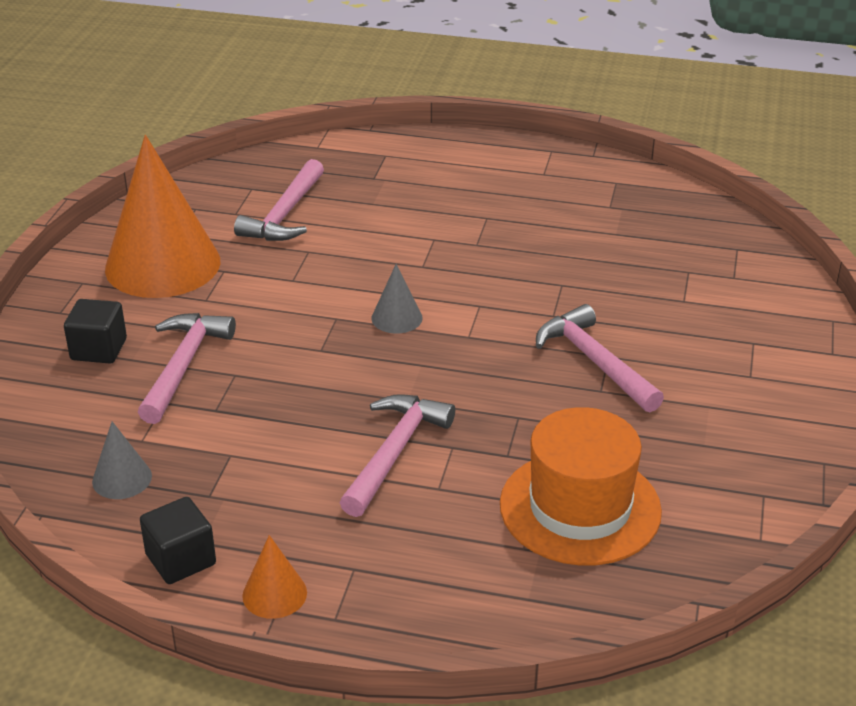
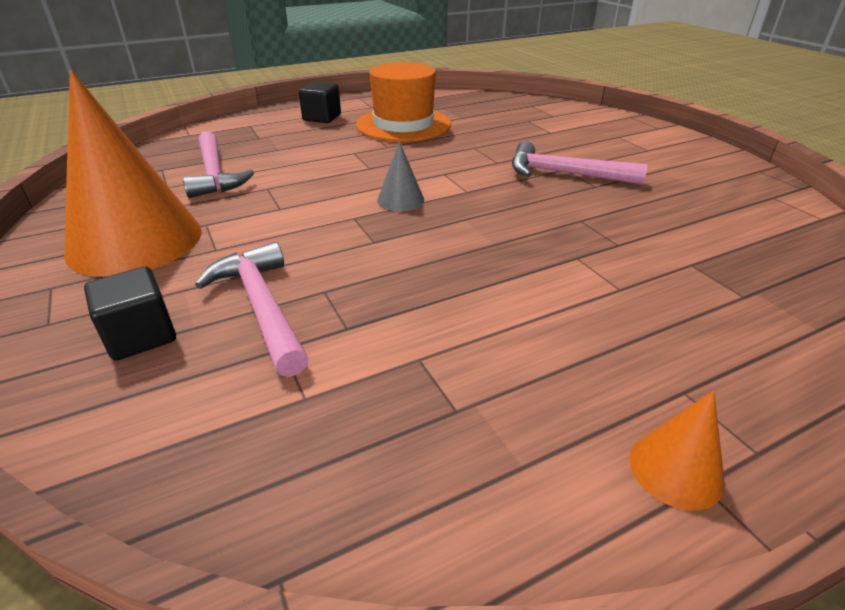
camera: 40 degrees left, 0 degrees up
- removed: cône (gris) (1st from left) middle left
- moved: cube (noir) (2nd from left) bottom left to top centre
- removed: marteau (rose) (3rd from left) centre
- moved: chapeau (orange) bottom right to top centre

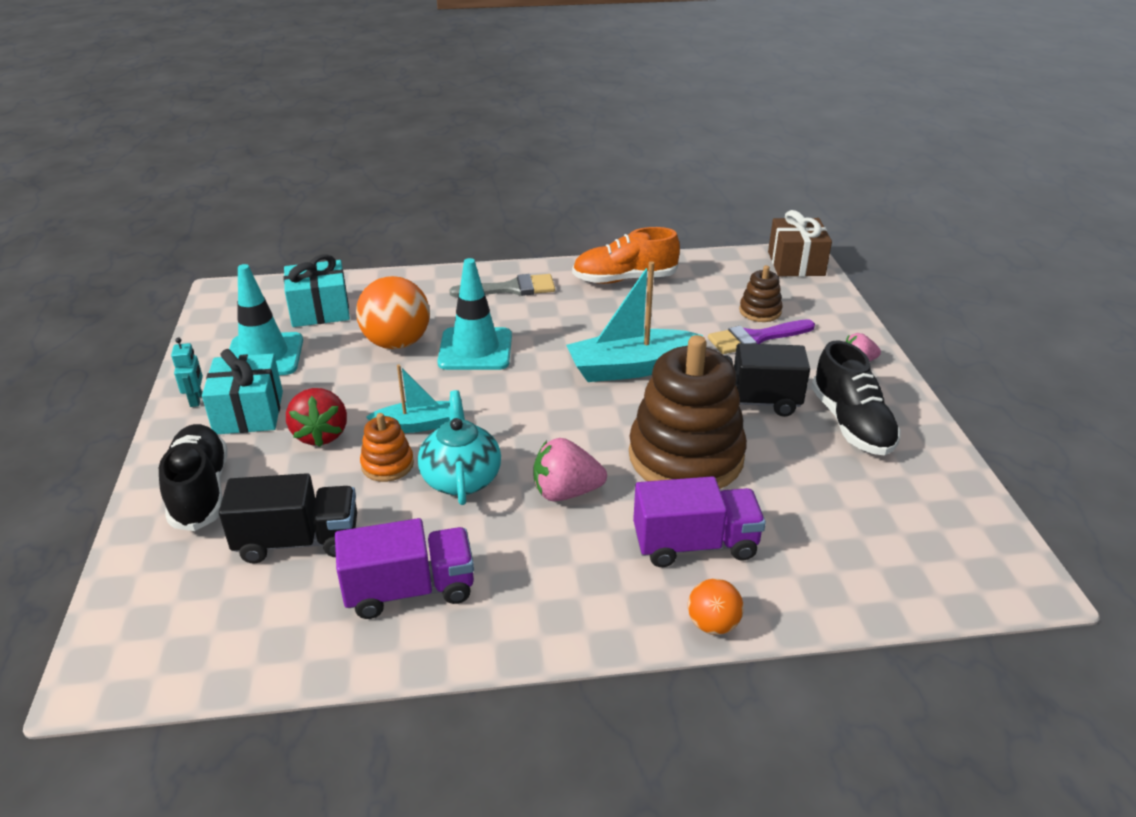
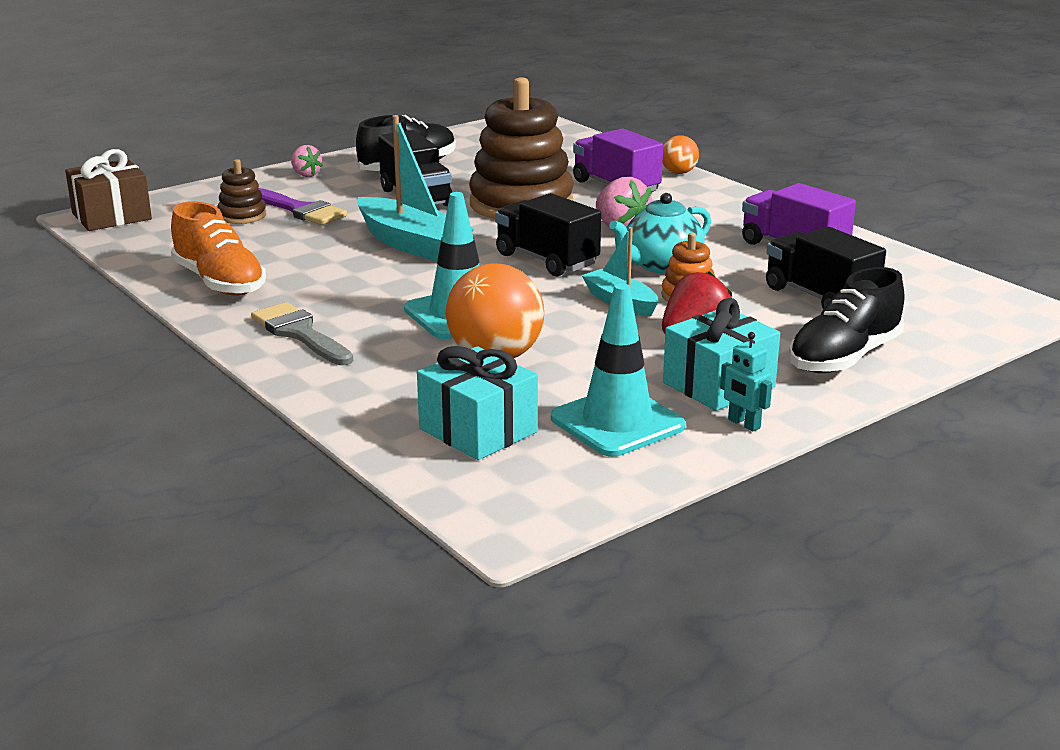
camera: 120 degrees left, 10 degrees down
- turned: robot (turquoise) middle left = middle right 90 degrees counterclockwise
- added: camion (noir) (2nd from left) top centre

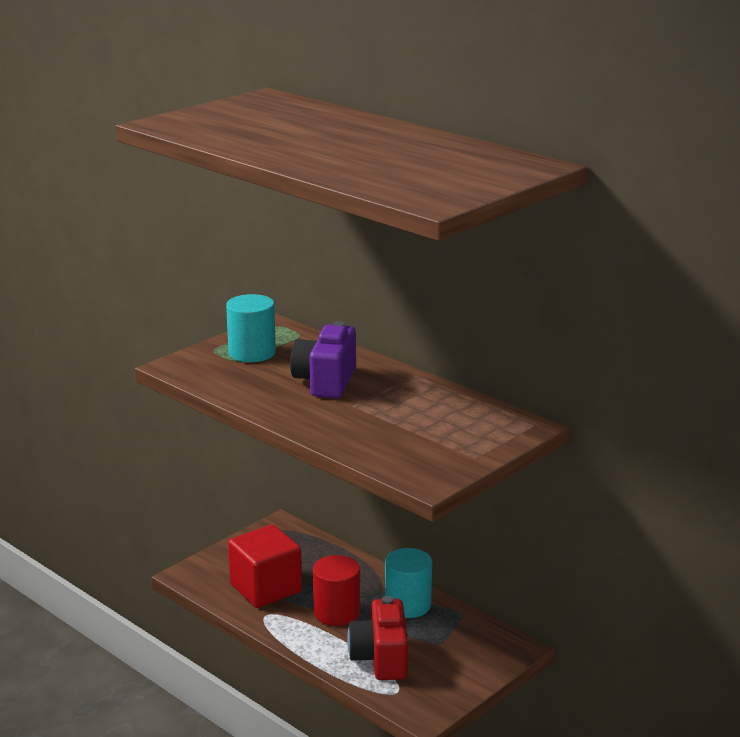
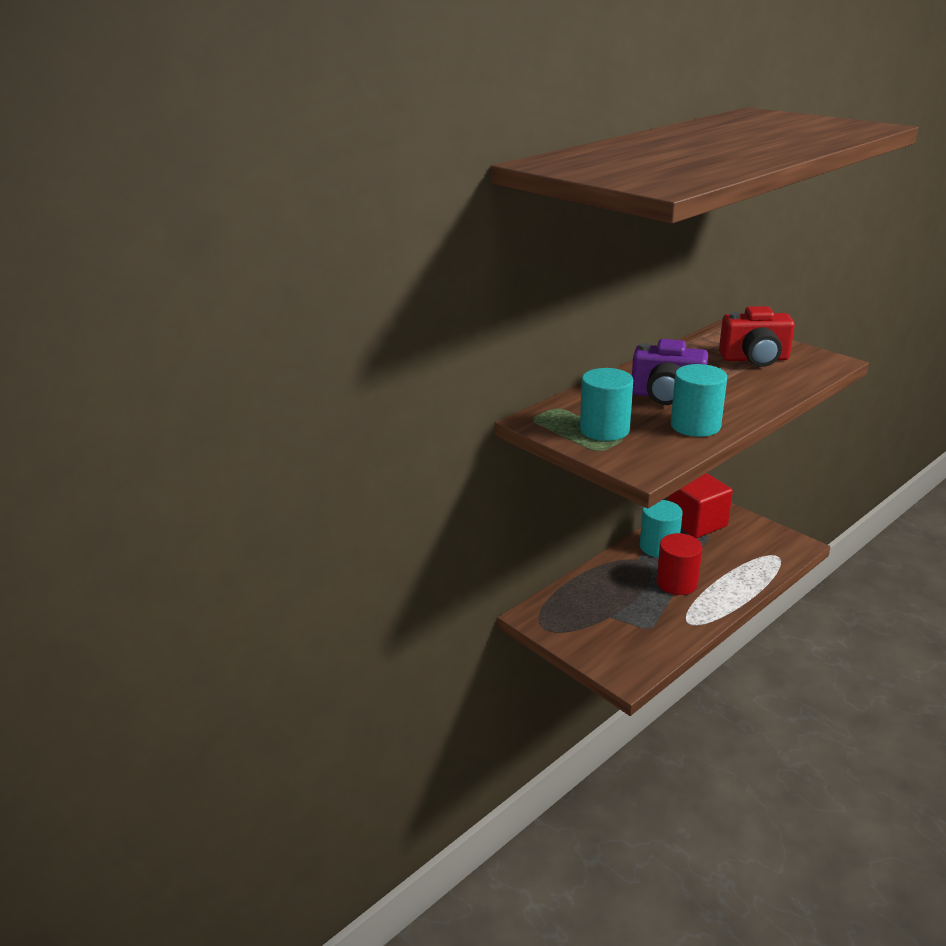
camera: 85 degrees left, 5 degrees up
- moved: cube (rouge) bottom centre to middle right
- moved: appareil photo (rouge) bottom centre to middle right
- added: cylindre (turquoise) (3rd from left) middle right

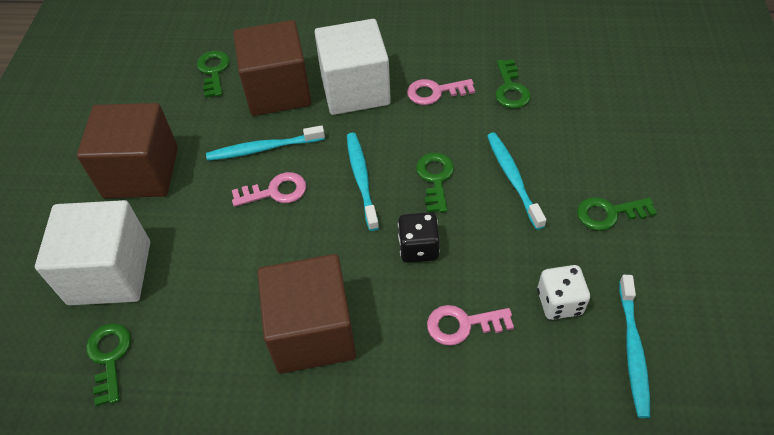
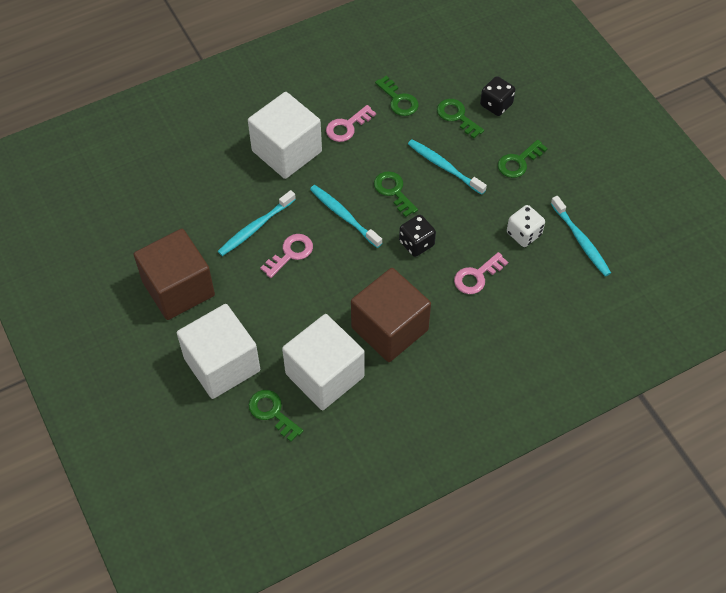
camera: 35 degrees left, 5 degrees up
- moved: clé (vert) (2nd from left in the first image) top left to clé (vert) (4th from left) top centre
- removed: cube (marron) (2nd from left) top centre
- added: cube (blanc) (3rd from left) centre
- added: dé (noir) (2nd from left) top right

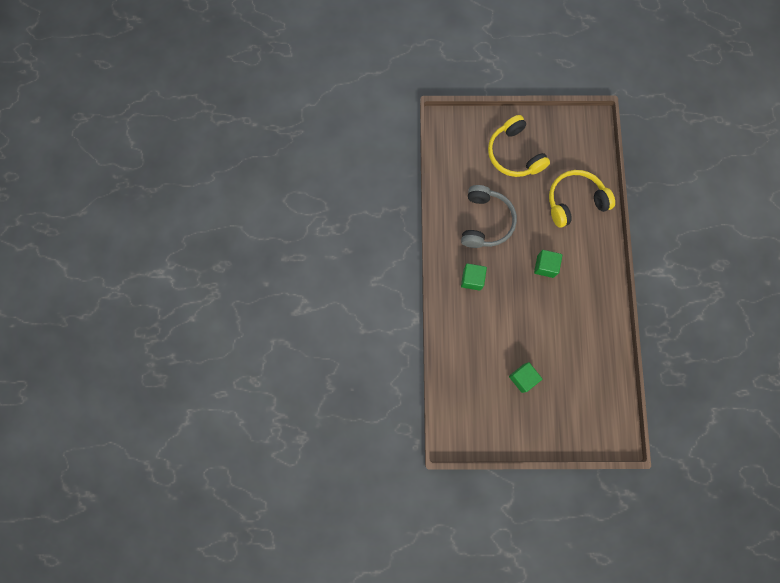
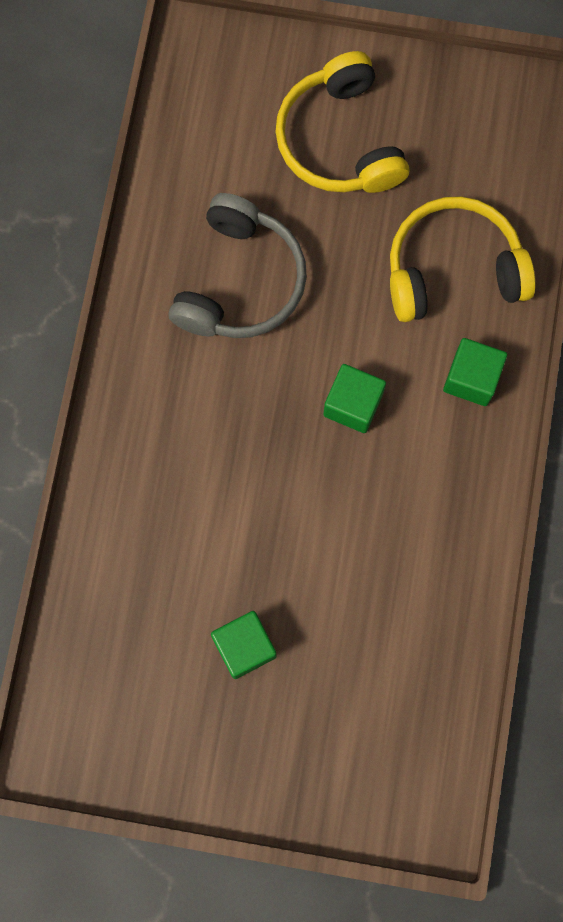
camera: 10 degrees right, 0 degrees up
- moved: cube (vert) (1st from left in the first image) centre to cube (vert) (3rd from left) middle right

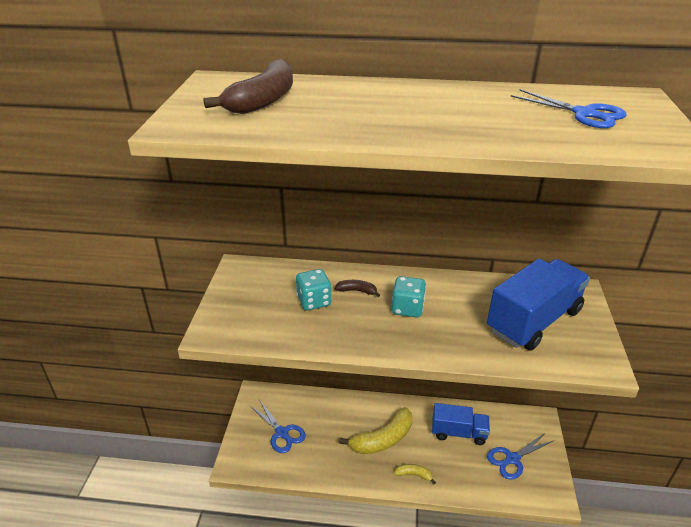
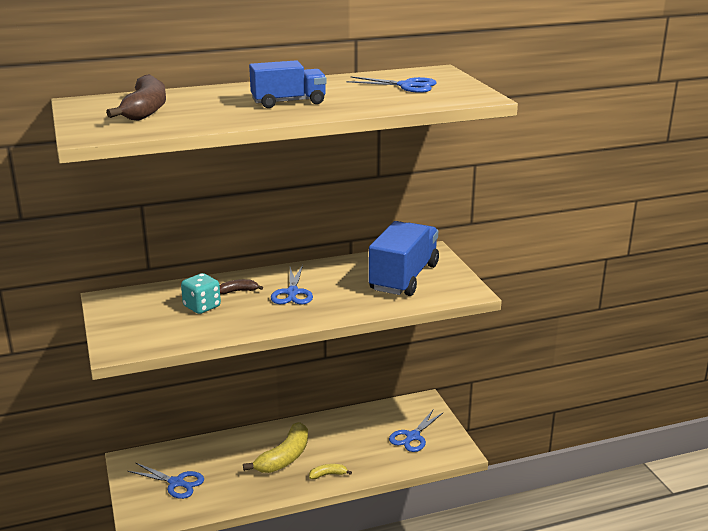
camera: 25 degrees left, 10 degrees down
- replaced: dé (turquoise) (2nd from left) centre to ciseaux (bleu) (2nd from left) centre
- moved: camion (bleu) (1st from left) bottom right to top centre

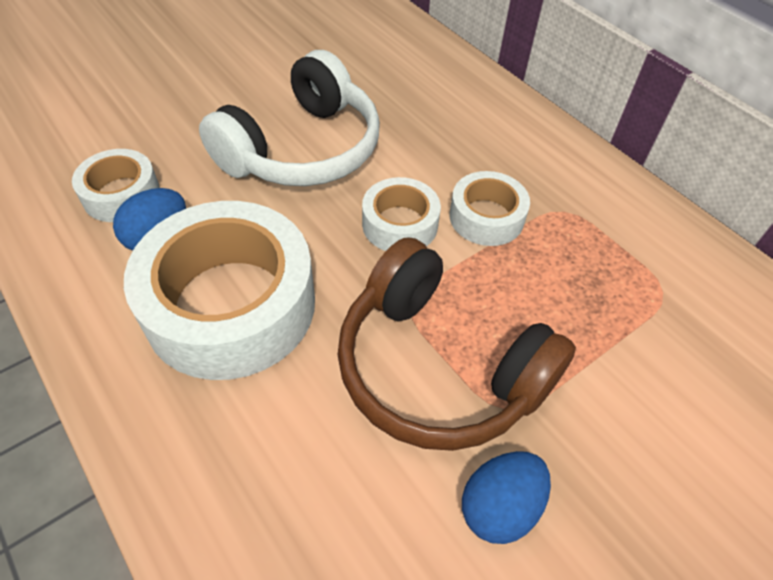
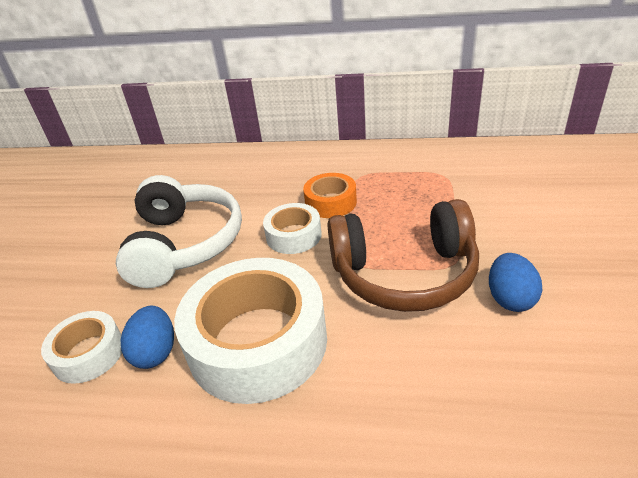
camera: 40 degrees left, 15 degrees down
- recoloured: ruban adhésif (blanc) (4th from left) centre to ruban adhésif (orange) centre

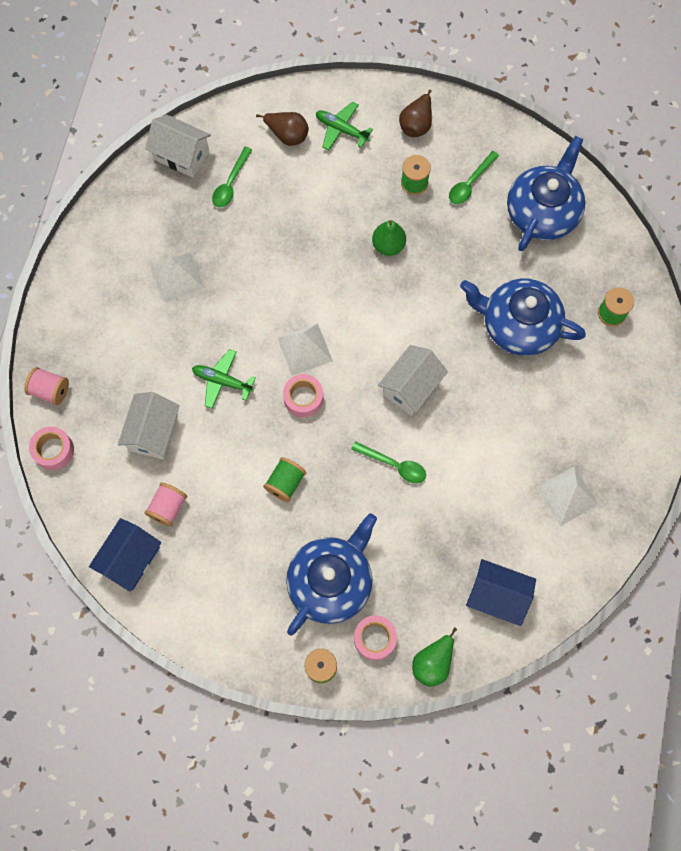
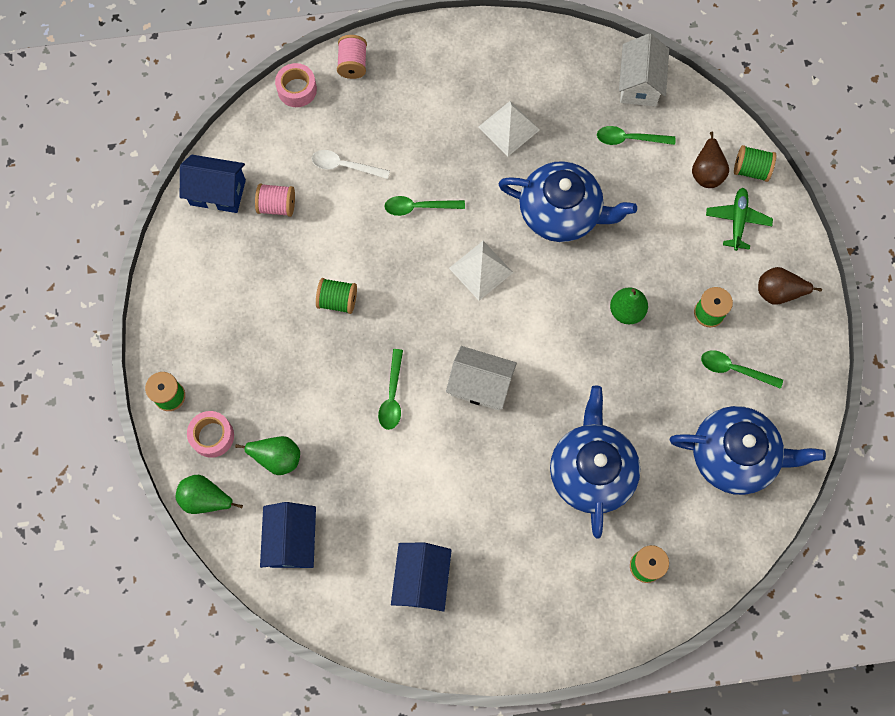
camera: 70 degrees right, 0 degrees up
- replaced: maison (blanc) (1st from left) middle left to cuillère (blanc) top centre
- replaced: avion (vert) (1st from left) middle left to cuillère (vert) (2nd from left) top centre
- removed: ruban adhésif (rose) (2nd from left) centre
- moved: théière (bleu) (1st from left) bottom centre to top centre
- replaced: pyramide (blanc) (3rd from left) middle right to maison (bleu) (3rd from left) bottom centre
- added: poire (vert) (2nd from left) middle left
- added: bobine (vert) (5th from left) top right

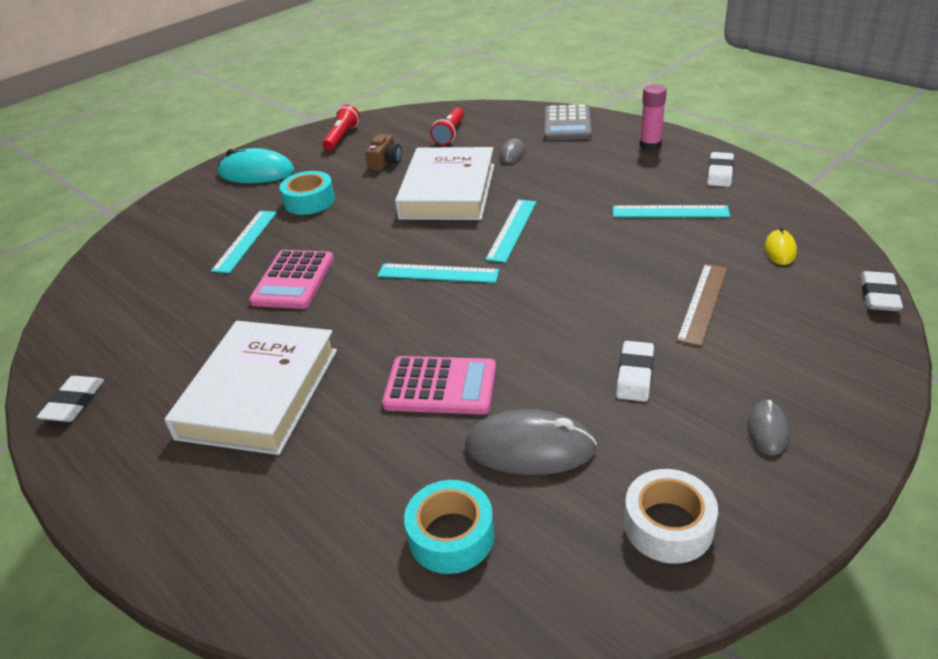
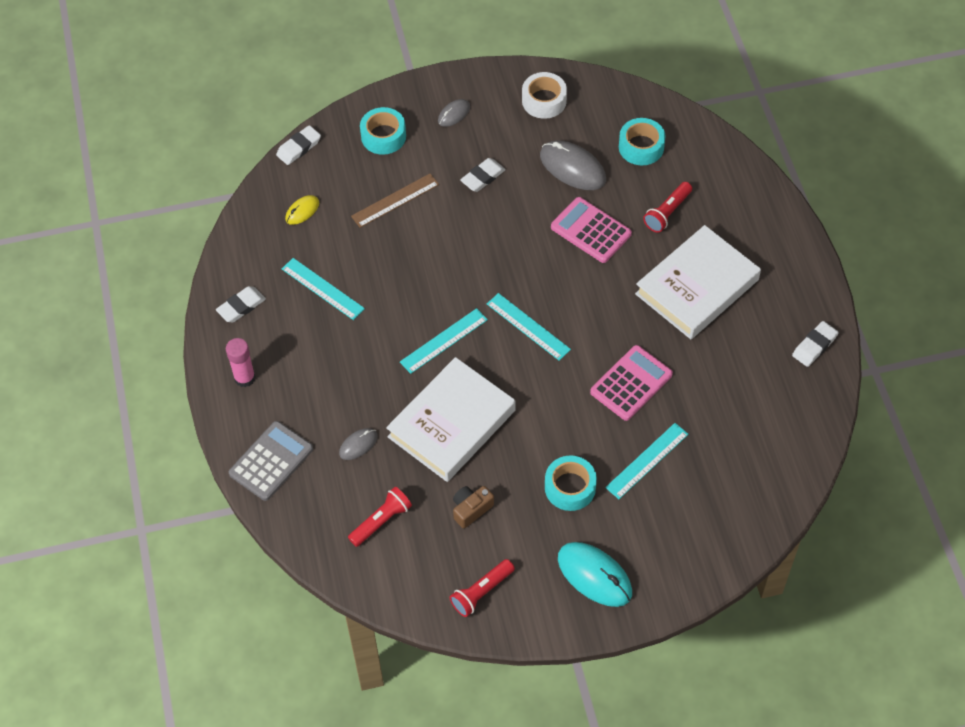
camera: 150 degrees left, 20 degrees up
- added: ruban adhésif (turquoise) (1st from left) top centre
- added: lampe de poche (rouge) (3rd from left) top right

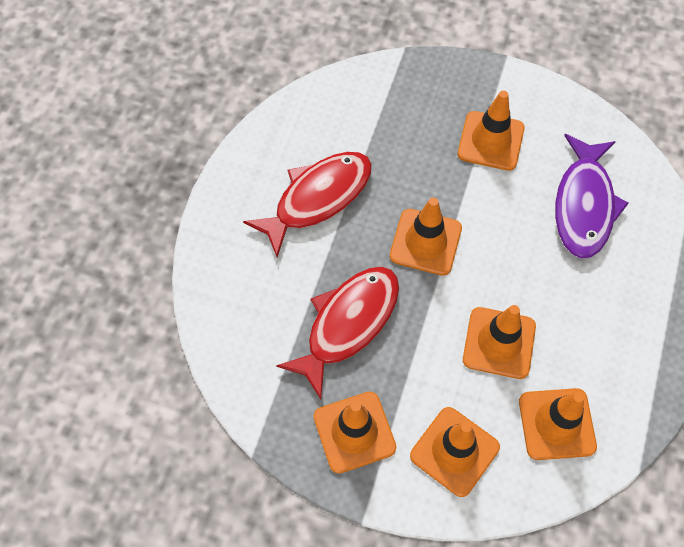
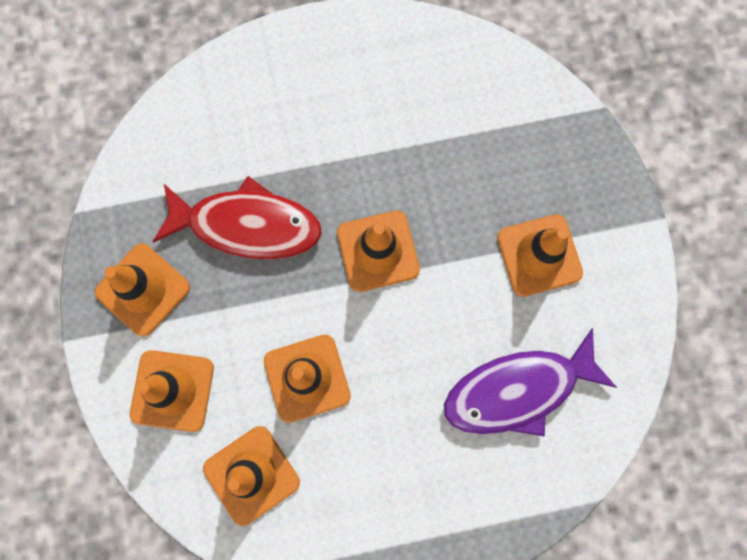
camera: 60 degrees right, 15 degrees up
- removed: poisson (rouge) (1st from left) centre

